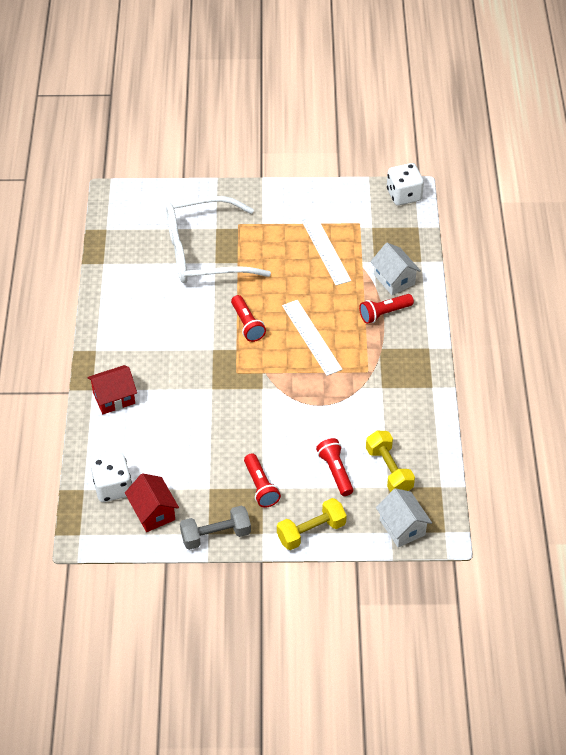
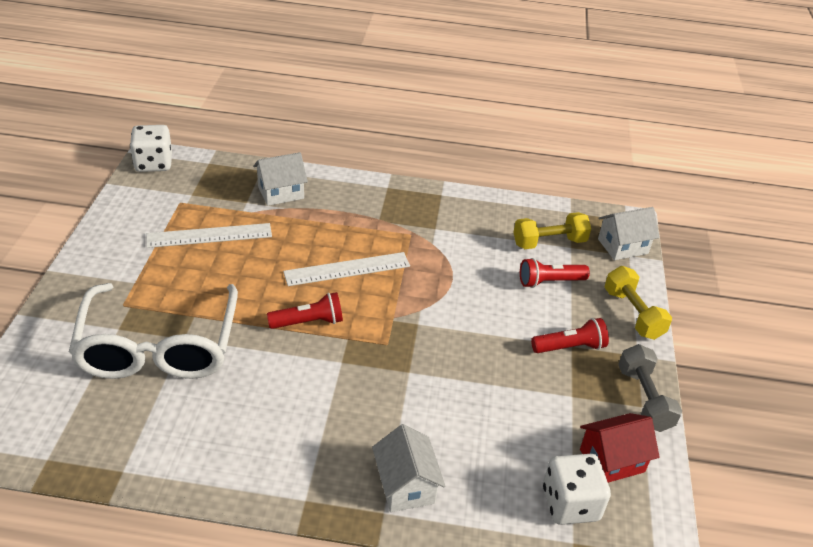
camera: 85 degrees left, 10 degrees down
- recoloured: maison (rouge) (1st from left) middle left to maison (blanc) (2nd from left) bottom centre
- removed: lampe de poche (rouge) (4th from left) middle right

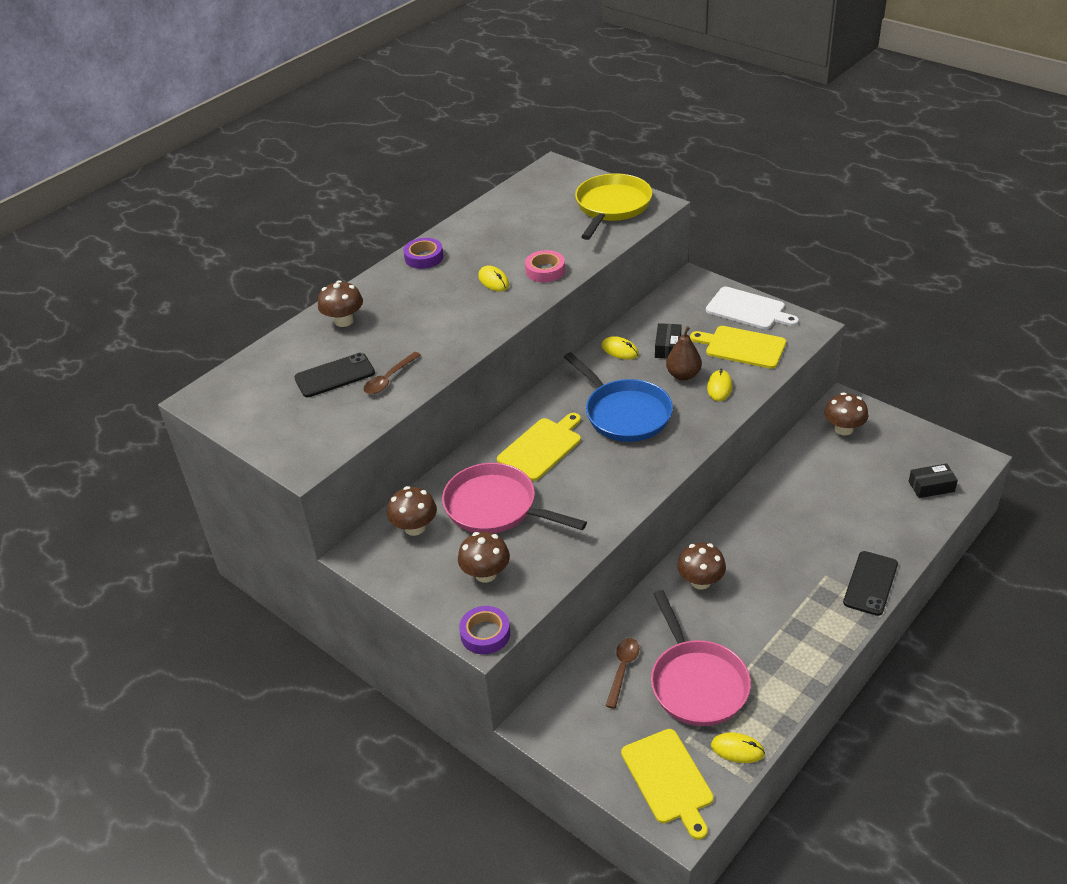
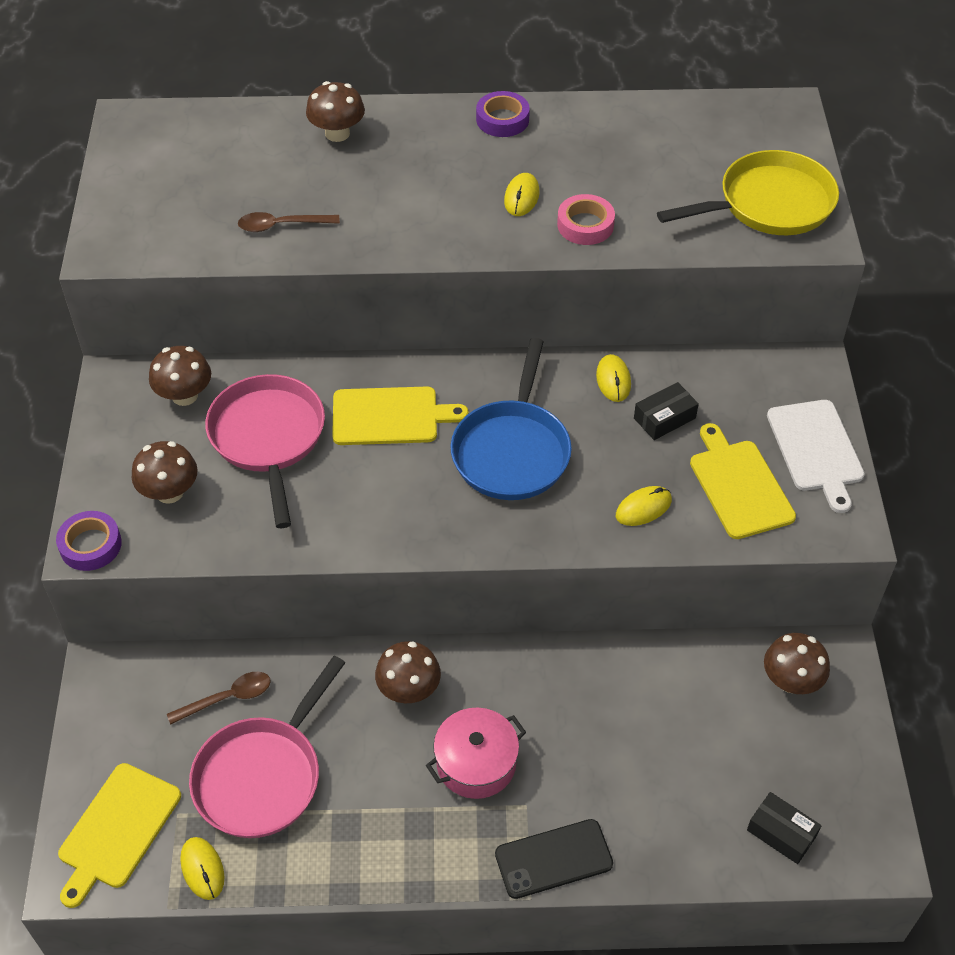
camera: 45 degrees right, 10 degrees up
- removed: téléphone (noir) (1st from left) middle left
- removed: poire (marron) centre
- added: marmite (rose) bottom centre

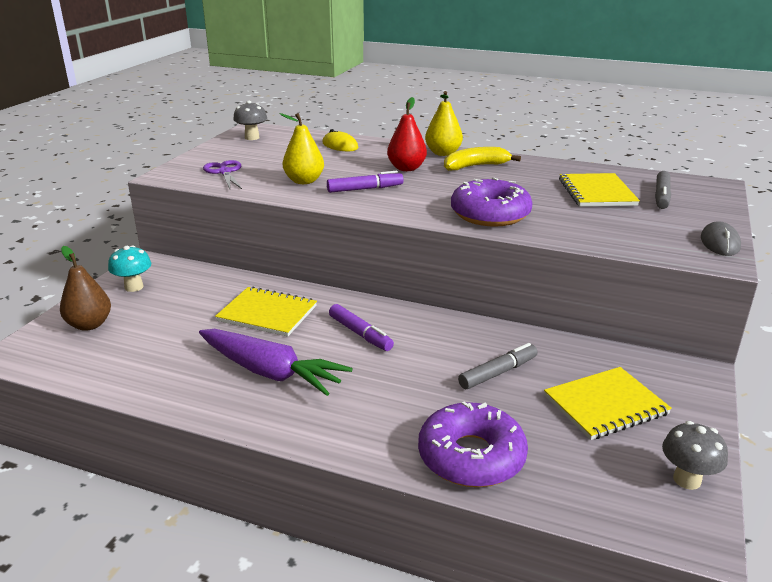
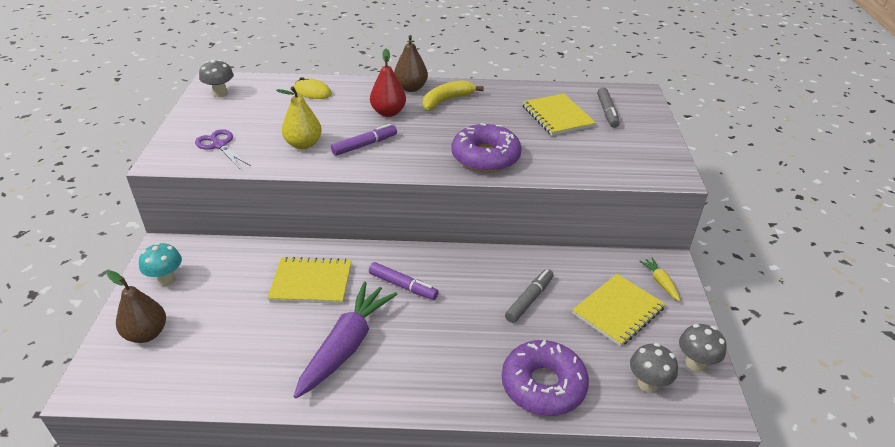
camera: 20 degrees left, 10 degrees up
- turned: carotte (violet) centre = bottom centre 75 degrees counterclockwise
- recoloured: poire (jaune) (2nd from left) top centre to poire (marron) (2nd from left) top centre
- removed: souris (gris) middle right
- added: champignon (gris) (2nd from left) bottom right
- added: carotte (jaune) middle right

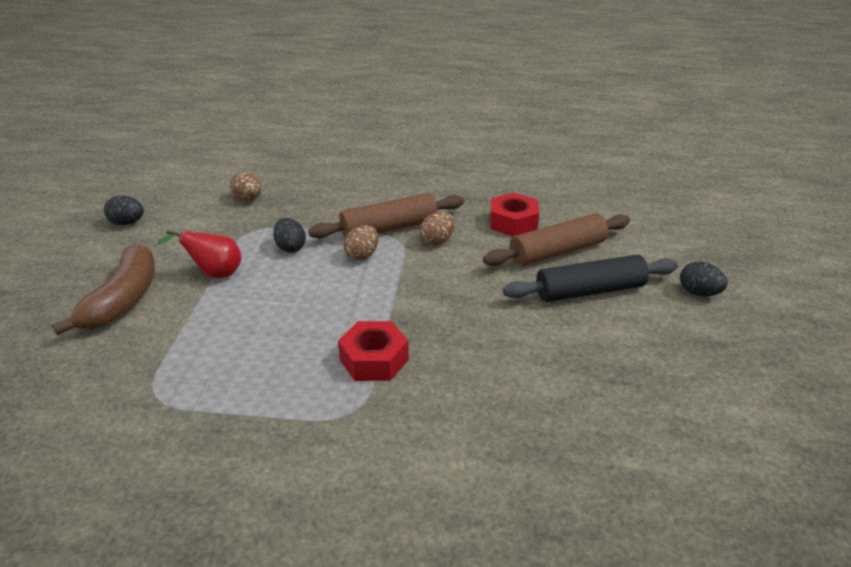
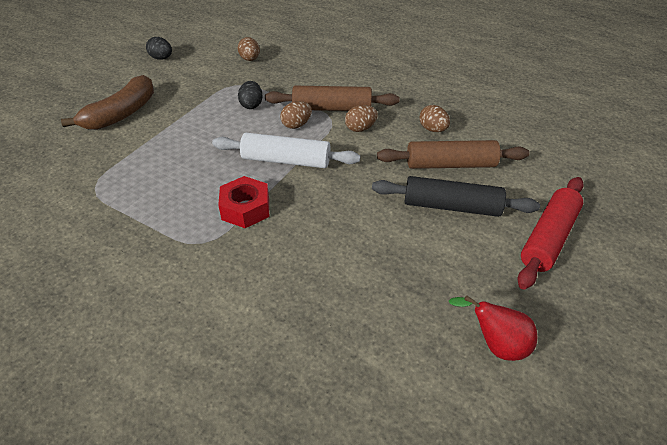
camera: 25 degrees right, 10 degrees up
- moved: poire (rouge) middle left to bottom right
- replaced: écrou (rouge) (2nd from left) centre to œuf (marron) (4th from left) top centre
- replaced: œuf (noir) (3rd from left) middle right to rouleau à pâtisserie (rouge) middle right
- added: rouleau à pâtisserie (blanc) centre

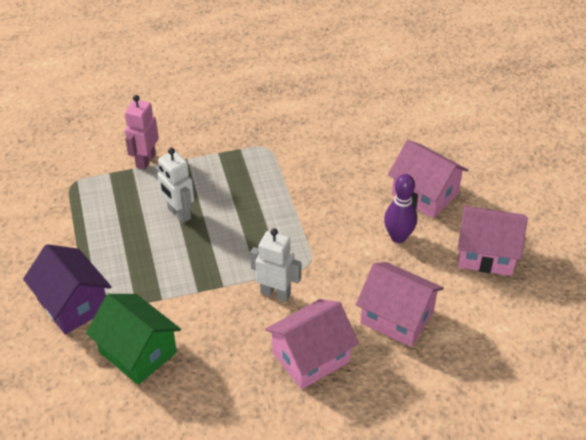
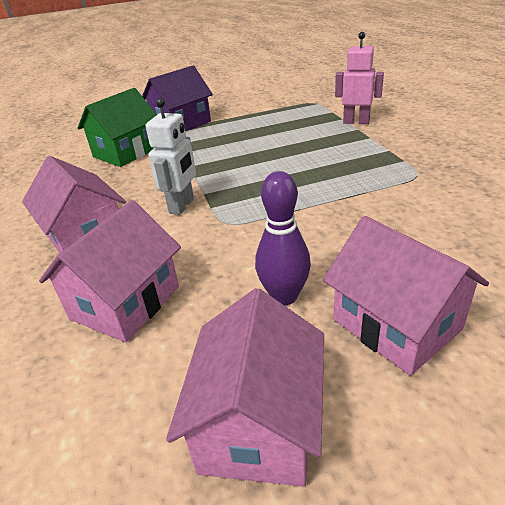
camera: 90 degrees right, 10 degrees down
- removed: robot (blanc) (1st from left) middle left
- turned: maison (rose) (3rd from left in the first image) middle right = middle right 75 degrees counterclockwise

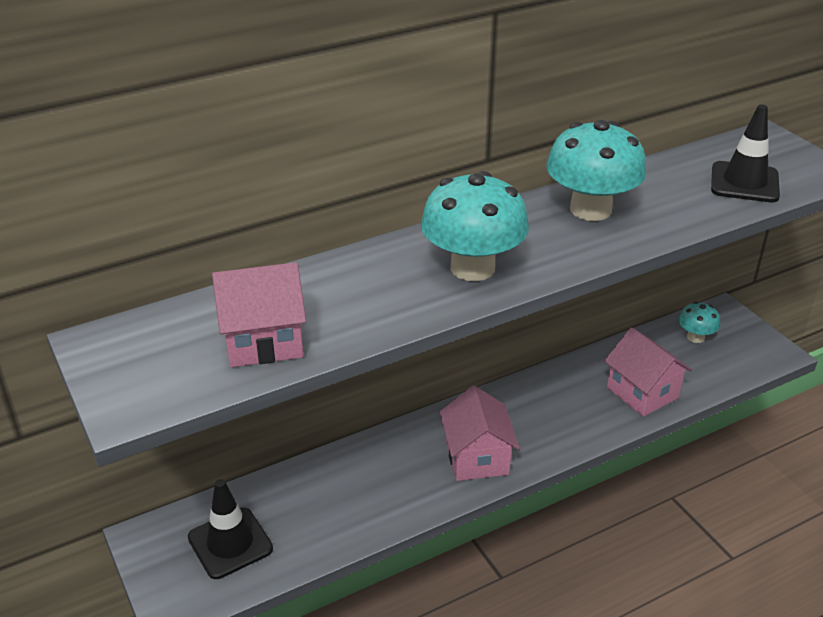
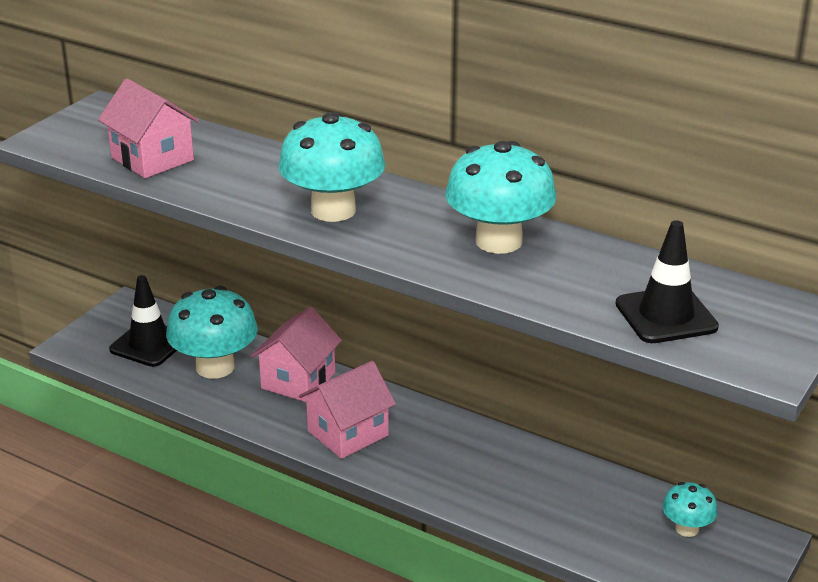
camera: 60 degrees right, 5 degrees down
- moved: maison (rose) (3rd from left in the first image) middle right to maison (rose) (2nd from left) centre
- added: champignon (turquoise) (1st from left) middle left

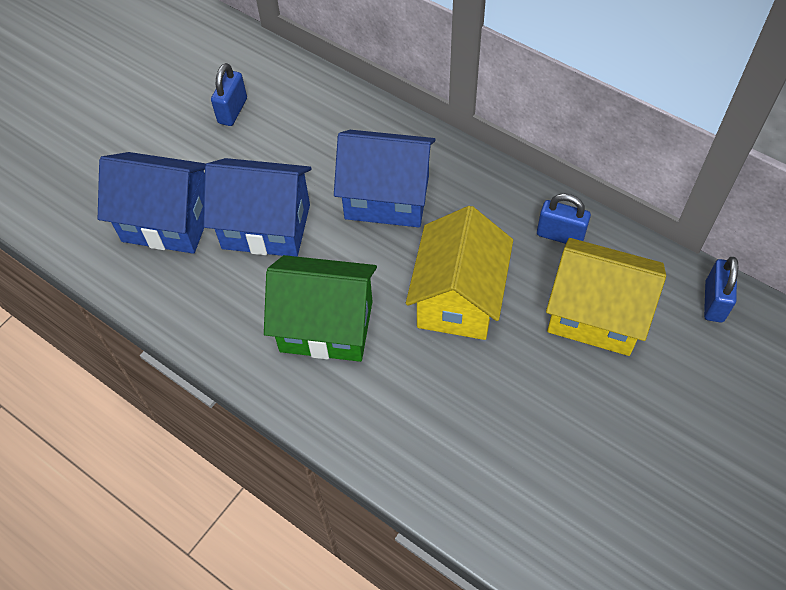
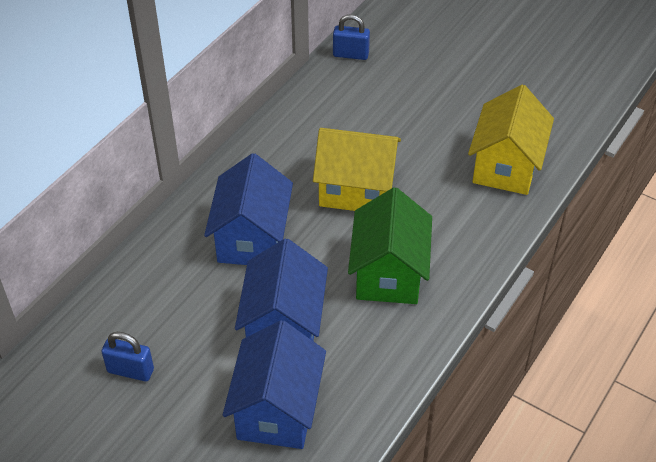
camera: 95 degrees left, 10 degrees down
- removed: cadenas (bleu) (2nd from left) middle right
- moved: maison (jaune) (2nd from left) middle right to top right

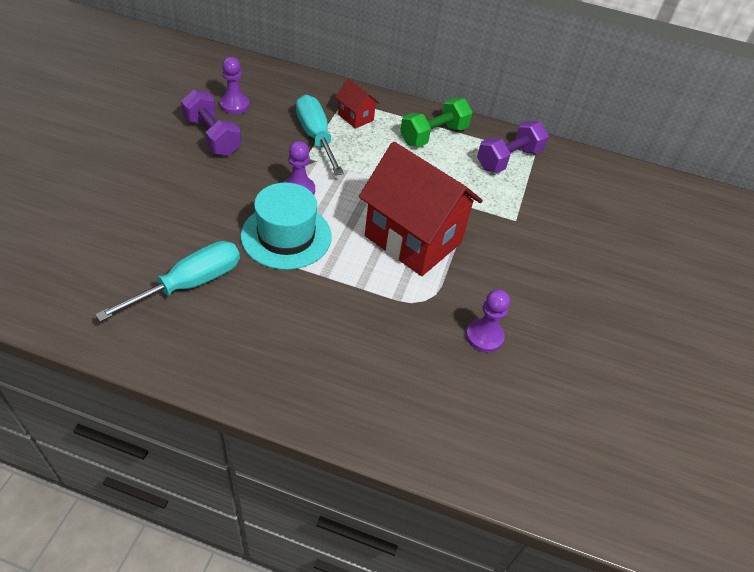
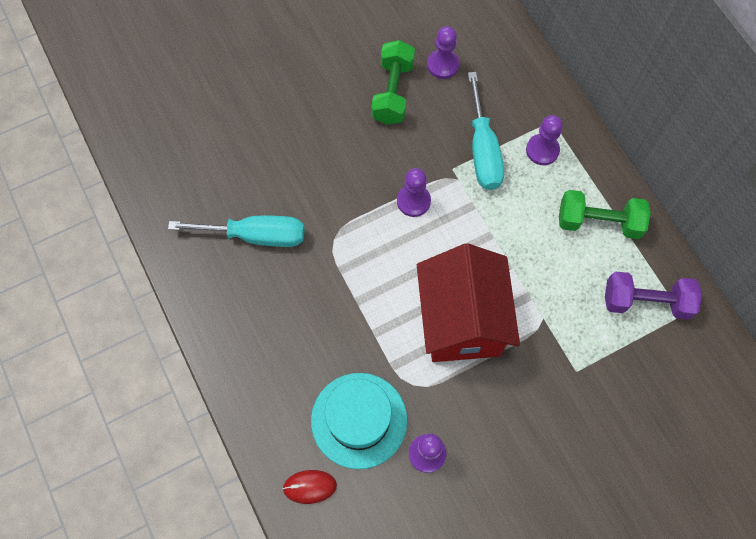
camera: 50 degrees right, 20 degrees up
- recoloured: haltère (violet) (1st from left) top left to haltère (vert) (1st from left) top centre
- moved: chapeau (turquoise) centre to bottom centre
- turned: tournevis (turquoise) (2nd from left) top centre = top centre 150 degrees clockwise
- replaced: maison (rouge) (1st from left) top centre to pion (violet) (4th from left) top right
- added: souris (rouge) bottom centre

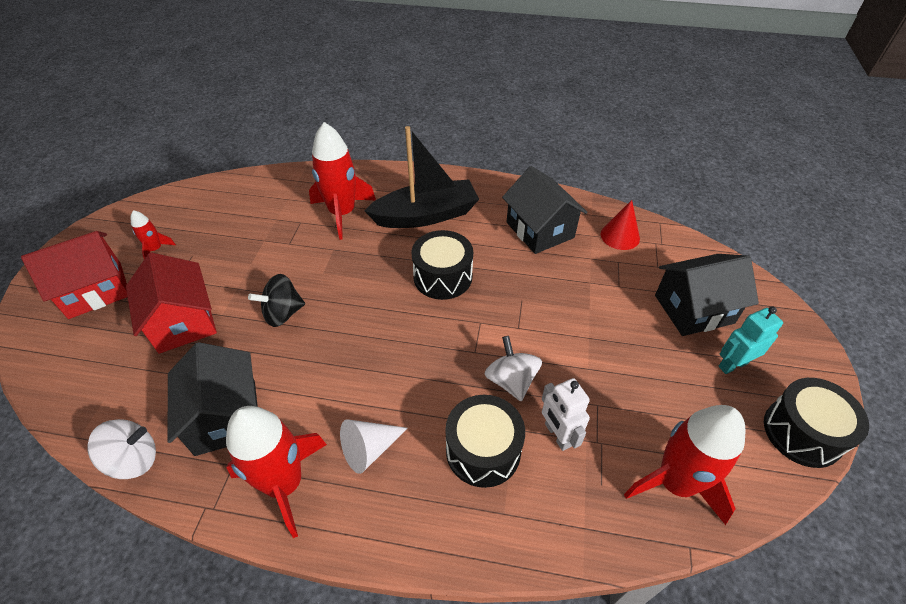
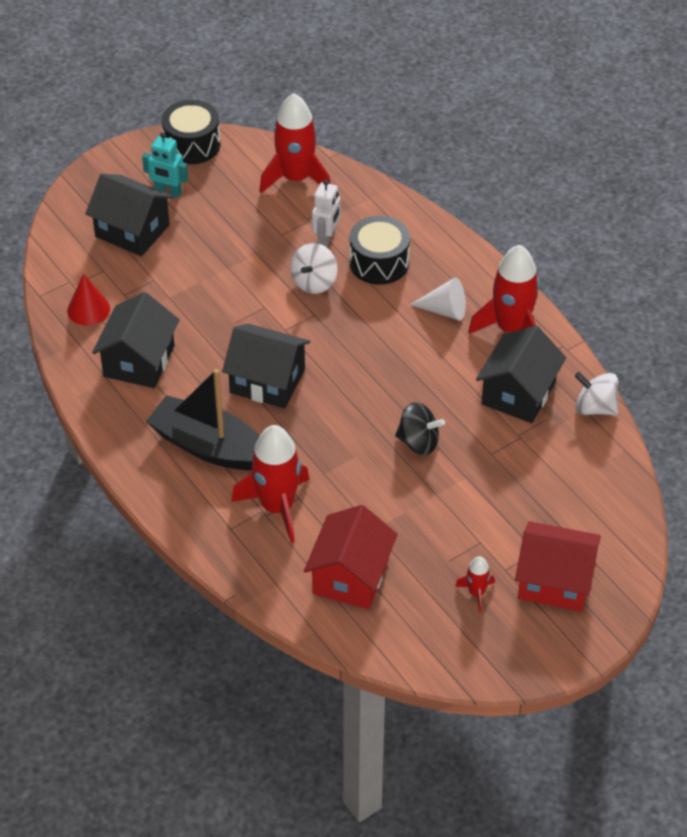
camera: 135 degrees left, 0 degrees up
- moved: maison (rouge) (2nd from left in the first image) middle left to maison (rouge) (1st from left) centre
- replaced: tambour (noir) (1st from left) centre to maison (noir) (3rd from left) centre

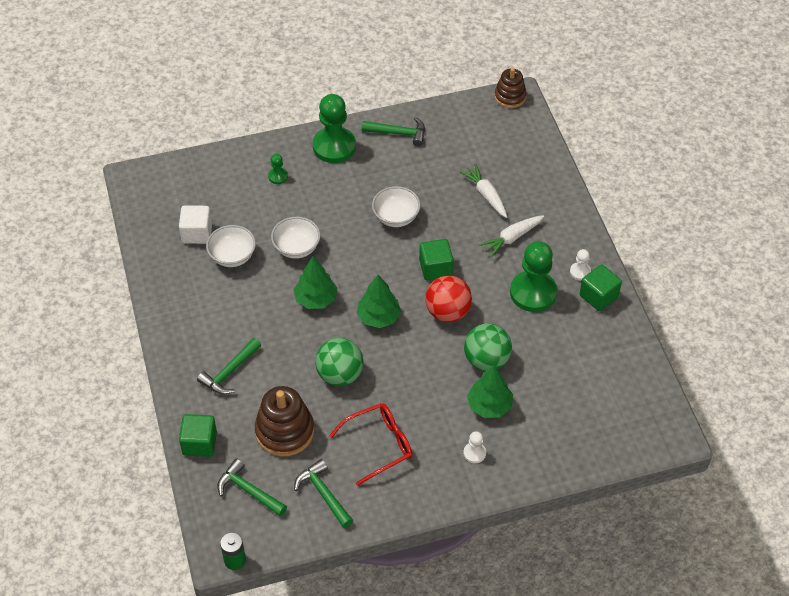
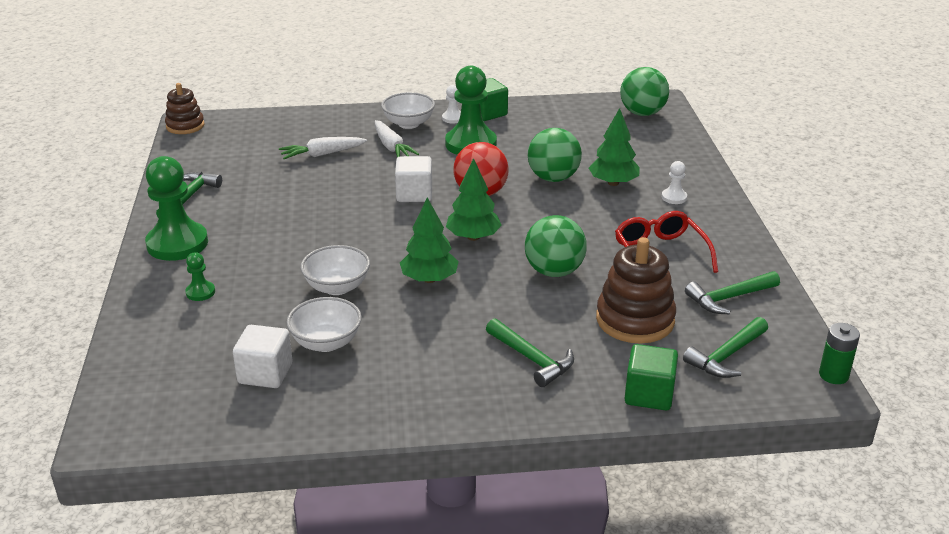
camera: 80 degrees left, 20 degrees down
- moved: bol (blanc) (3rd from left) centre to top centre
- recoloured: cube (vert) (2nd from left) centre to cube (blanc) (2nd from left) centre
- added: balle (vert) (3rd from left) top right

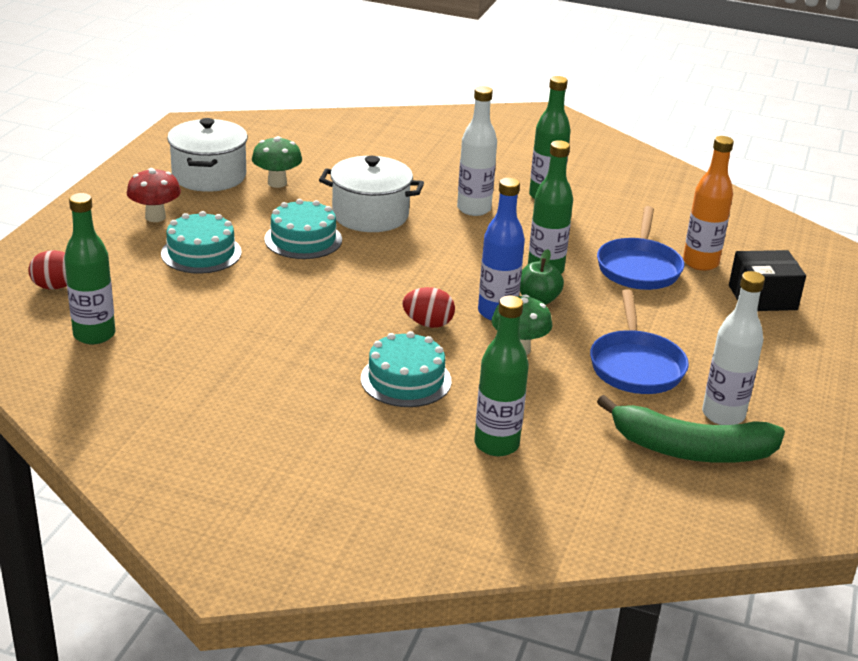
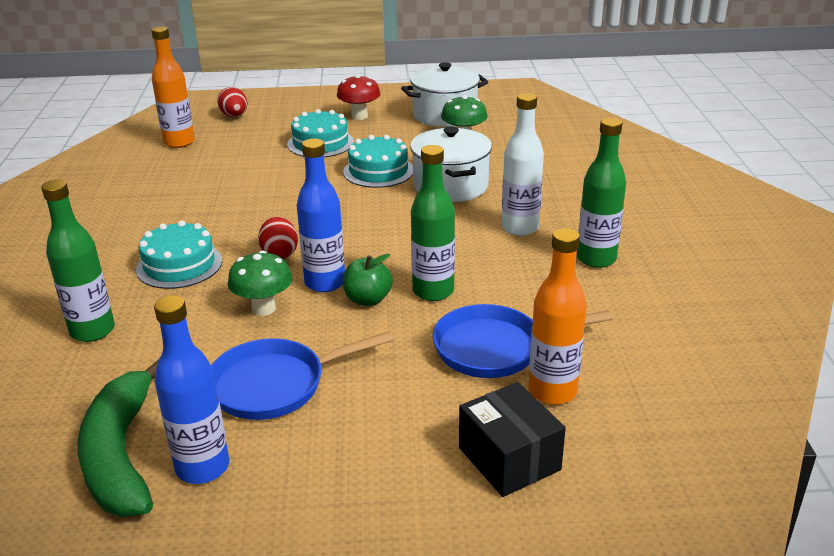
camera: 70 degrees right, 0 degrees up
- recoloured: bouteille (vert) (1st from left) middle left to bouteille (orange) (1st from left) top left
- recoloured: bouteille (blanc) (2nd from left) middle right to bouteille (bleu) (1st from left) bottom left

